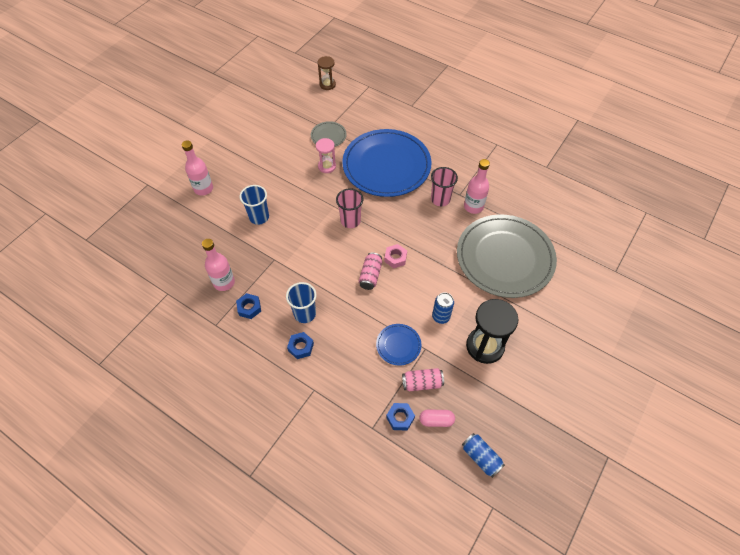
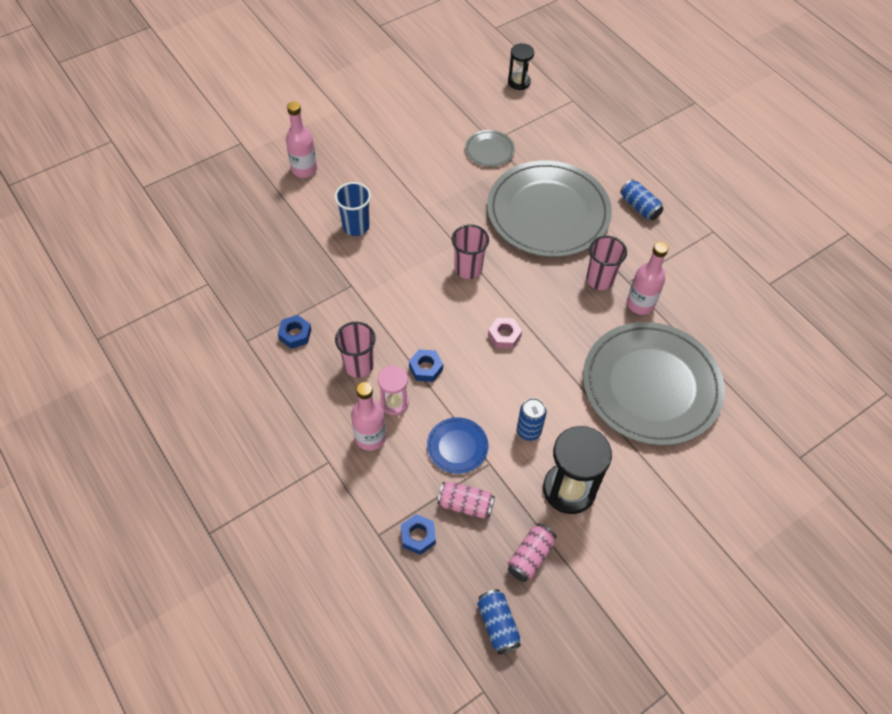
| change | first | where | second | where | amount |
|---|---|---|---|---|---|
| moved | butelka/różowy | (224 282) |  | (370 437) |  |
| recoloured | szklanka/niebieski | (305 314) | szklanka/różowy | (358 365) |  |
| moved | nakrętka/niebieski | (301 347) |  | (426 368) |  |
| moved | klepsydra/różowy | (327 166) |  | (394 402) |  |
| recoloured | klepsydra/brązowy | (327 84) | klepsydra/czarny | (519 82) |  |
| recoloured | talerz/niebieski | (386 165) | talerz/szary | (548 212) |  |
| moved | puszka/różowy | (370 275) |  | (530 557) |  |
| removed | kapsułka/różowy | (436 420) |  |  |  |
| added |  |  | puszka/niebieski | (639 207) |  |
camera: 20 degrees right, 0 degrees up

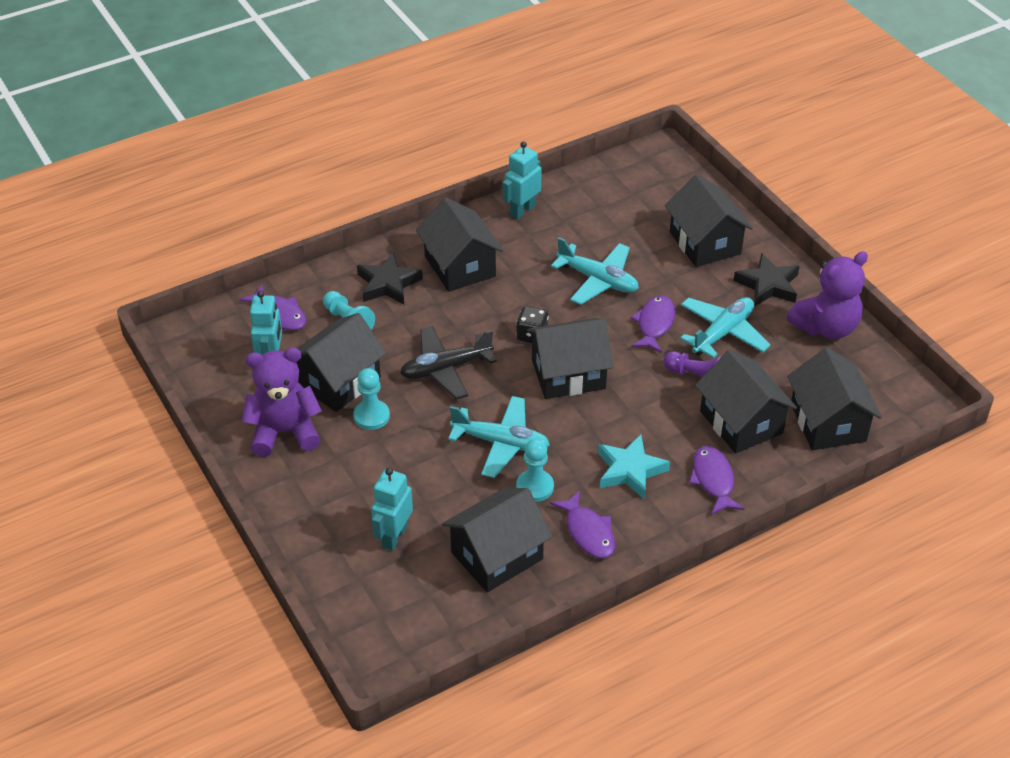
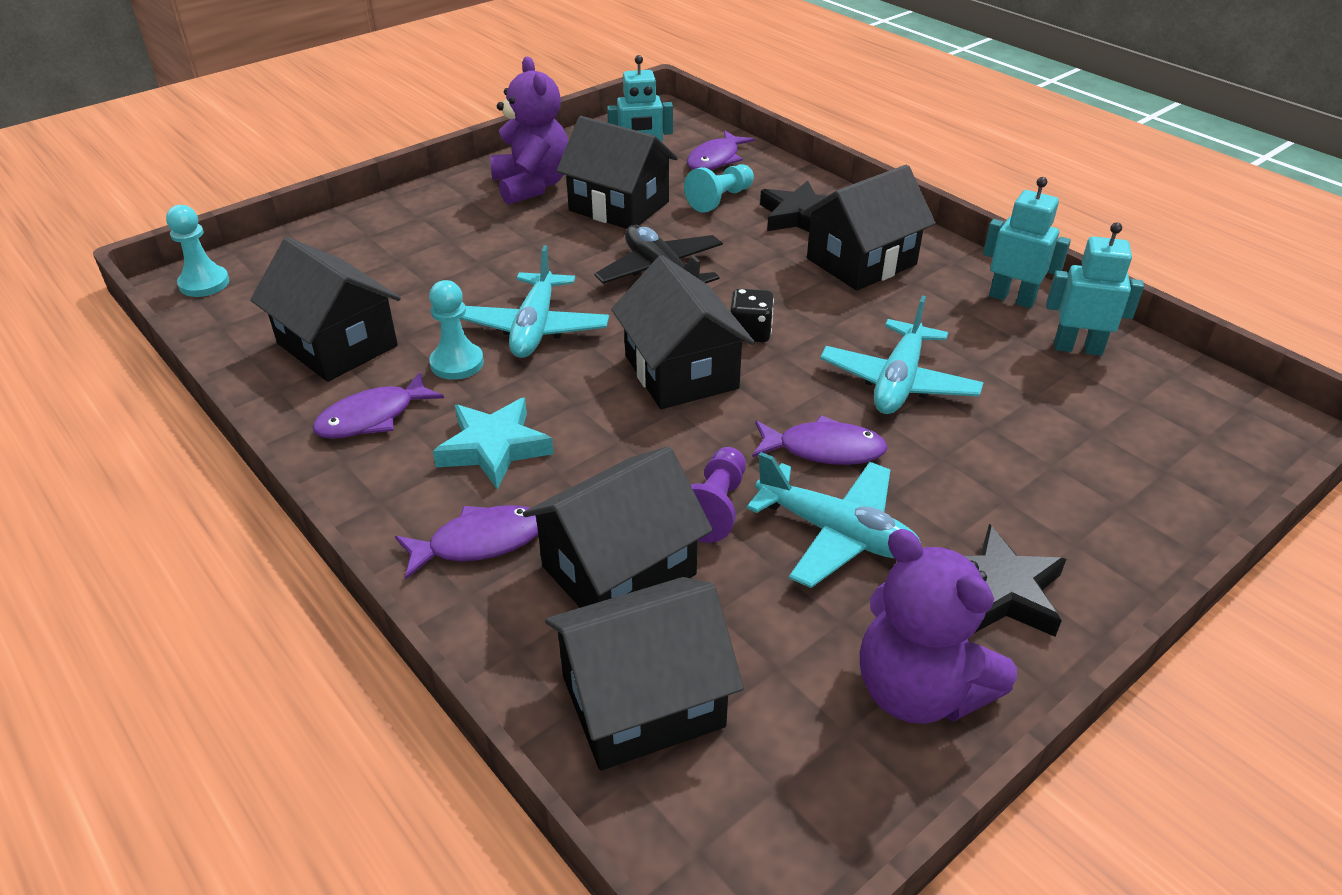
| change | first | where | second | where | amount |
|---|---|---|---|---|---|
| moved | pionek/turkusowy | (371 416) |  | (204 283) |  |
| moved | robot/turkusowy | (394 536) |  | (1077 348) |  |
| removed | domek/czarny | (705 243) |  |  |  |
camera: 80 degrees right, 5 degrees down

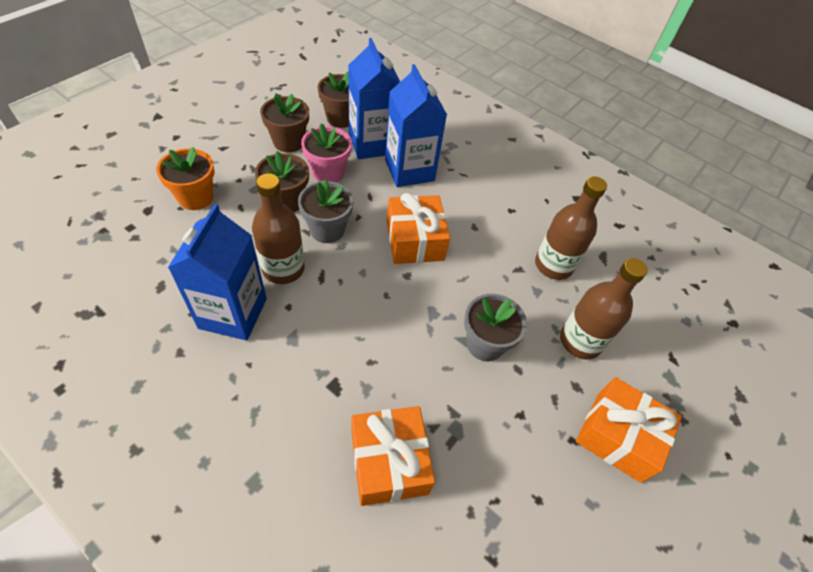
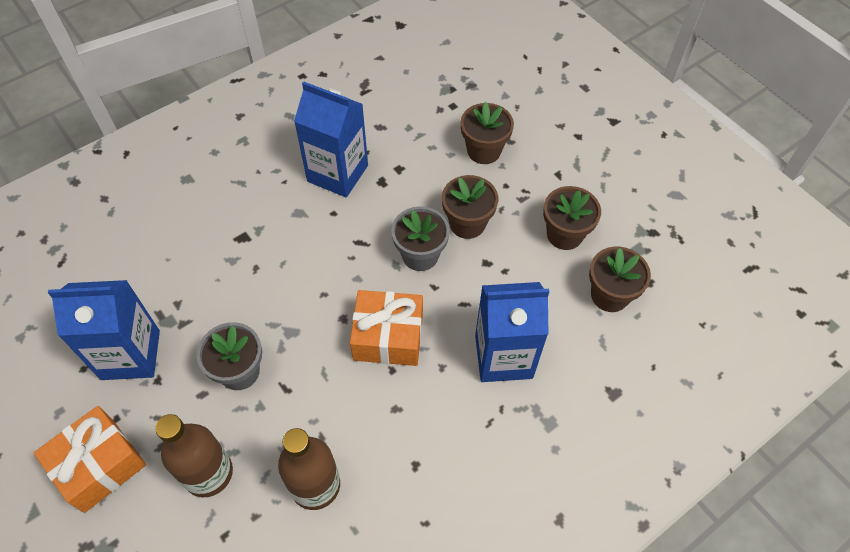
| change | first | where | second | where | amount |
|---|---|---|---|---|---|
| recoloured | doniczka/pomarańczowy | (195 197) | doniczka/brązowy | (484 151) |  |
| removed | butelka/brązowy | (283 269) |  |  |  |
| removed | doniczka/różowy | (328 173) |  |  |  |
| moved | karton mleka/niebieski | (372 144) |  | (130 355) |  |
| removed | prezent/pomarańczowy | (389 462) |  |  |  |
camera: 110 degrees right, 5 degrees up

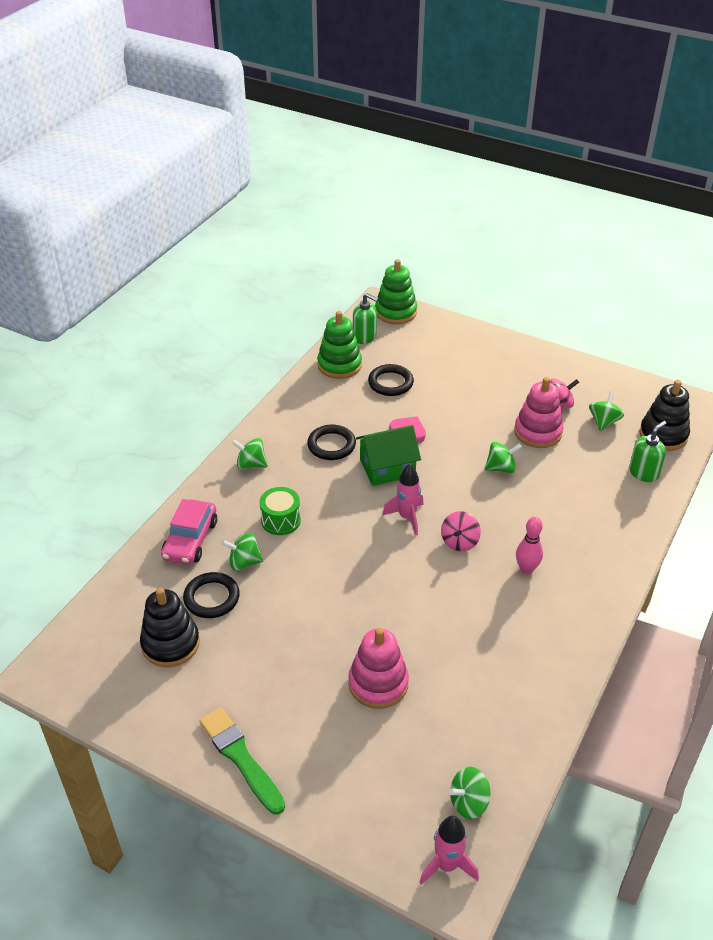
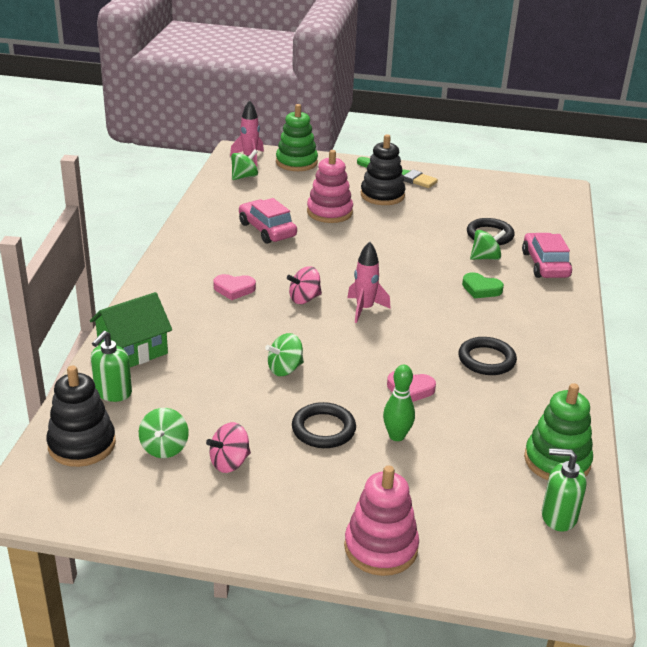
| change | first | where | second | where | amount |
|---|---|---|---|---|---|
| moved | zabawka nakładanka/czarny | (170 644) |  | (382 195) |  |
| removed | bączek/zielony | (251 464) |  |  |  |
| replaced | bęben/zielony | (281 520) | serce/zielony | (481 289) |  |
| moved | domek/zielony | (387 468) |  | (133 351) |  |
| moved | pierścień/czarny | (390 383) |  | (323 429) |  |
| moved | zabawka nakładanka/zielony | (396 312) |  | (296 162) |  |
| turned | bączek/różowy | (459 542) |  | (304 299) | 120 degrees counterclockwise |
| moved | zabawka nakładanka/różowy | (538 432) |  | (381 548) |  |
| replaced | kręgiel/różowy | (526 569) | serce/różowy | (234 289) |  |
| added |  |  | samochód/różowy | (267 230) |  |
| added |  |  | kręgiel/zielony | (396 436) |  |
camera: 160 degrees right, 10 degrees down

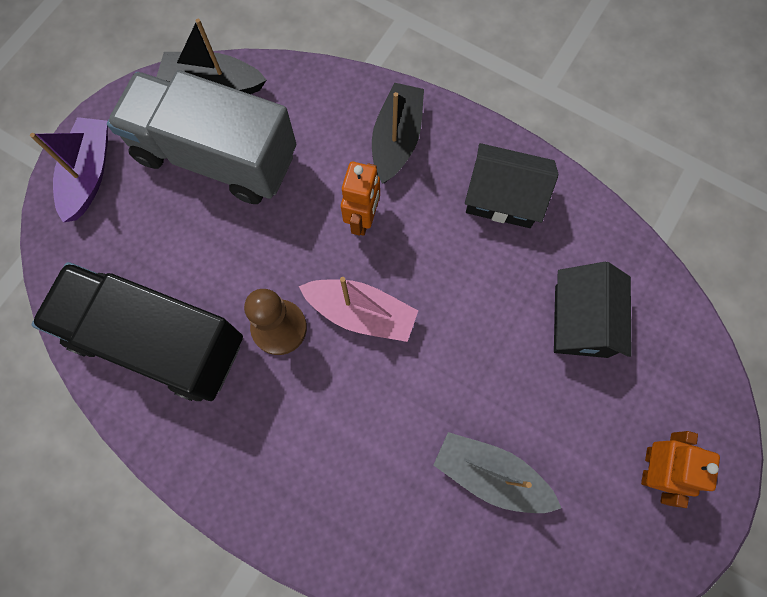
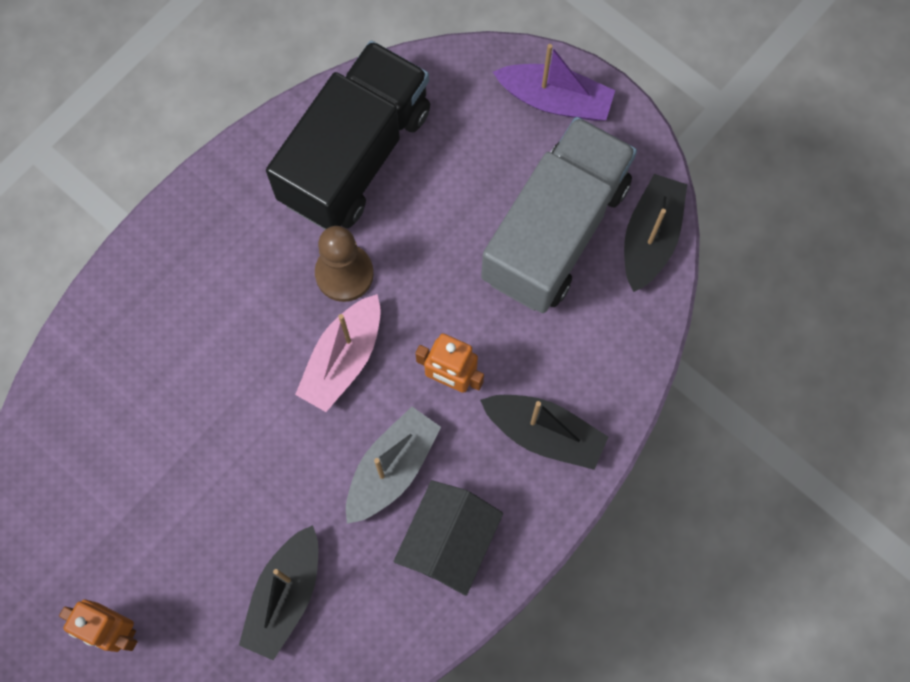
| change | first | where | second | where | amount |
|---|---|---|---|---|---|
| moved | łódka/szary | (490 474) |  | (391 468) |  |
| replaced | domek/czarny | (581 321) | łódka/czarny | (285 595) |  |
camera: 100 degrees right, 0 degrees up

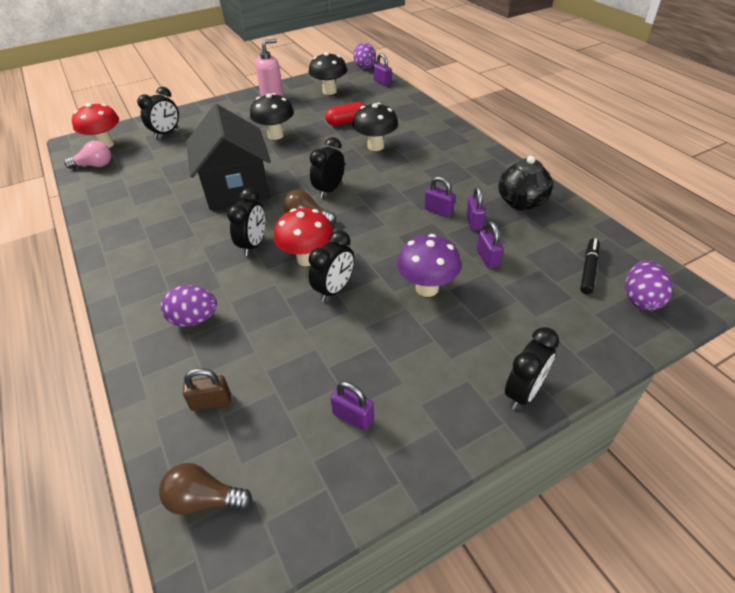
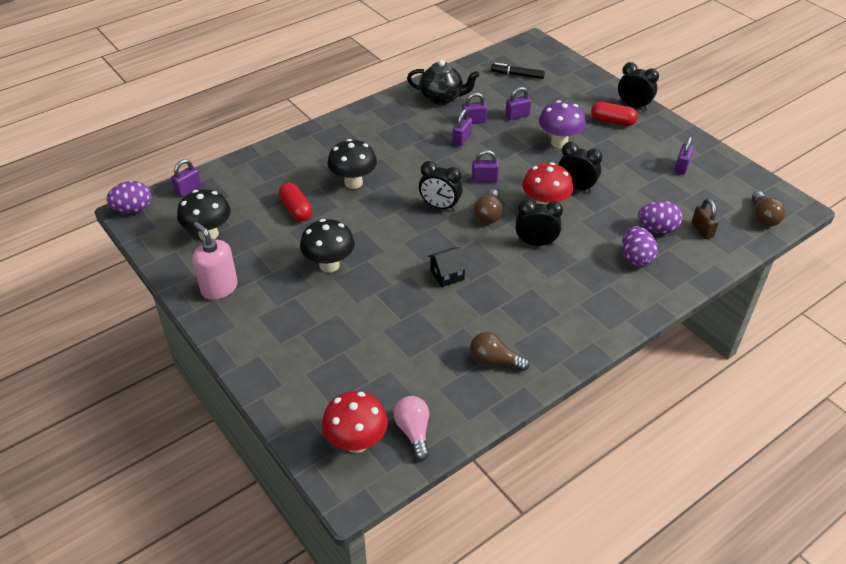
| change | first | where | second | where | amount |
|---|---|---|---|---|---|
| removed | budzik/czarny | (166 133) |  |  |  |
| resized | domek/czarny | (236 188) |  | (447 275) | x0.40 |
| moved | jajko/fioletowy | (640 299) |  | (657 229) |  |
| added |  |  | żarówka/brązowy | (494 361) |  |
| added |  |  | kłódka/fioletowy | (484 179) |  |
| added |  |  | kapsułka/czerwony | (612 121) |  |
camera: 100 degrees left, 0 degrees up

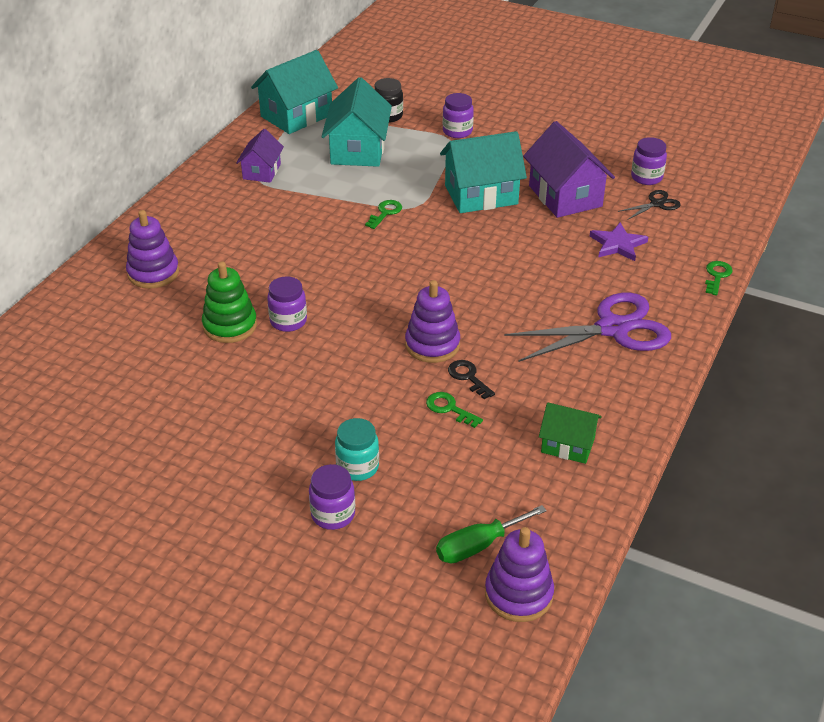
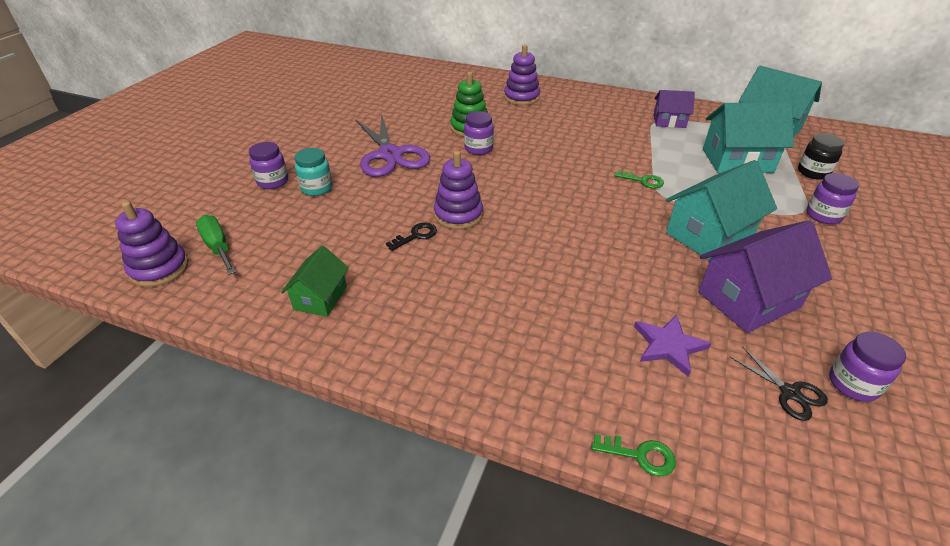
| change | first | where | second | where | amount |
|---|---|---|---|---|---|
| removed | klucz/zielony | (449 408) |  |  |  |
| turned | domek/turkusowy | (481 195) |  | (709 235) | 75 degrees clockwise |
| moved | nożyczki/fioletowy | (613 329) |  | (390 155) |  |
camera: 85 degrees right, 0 degrees up

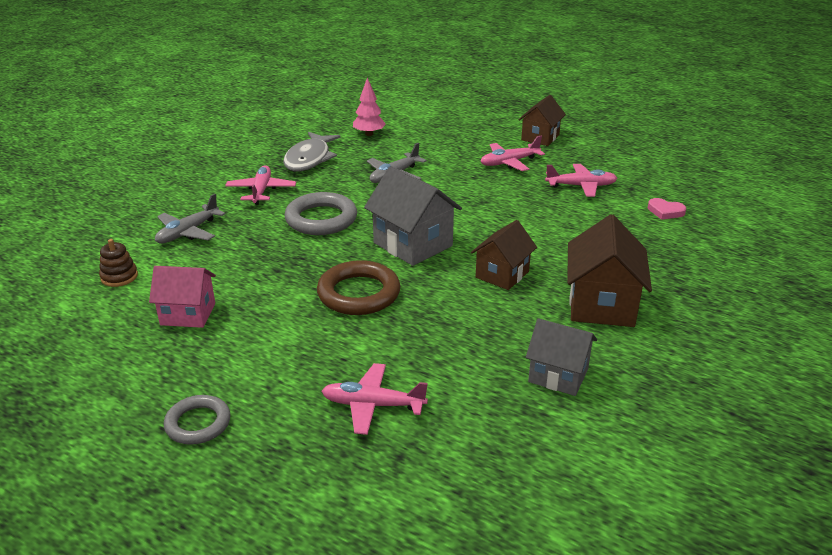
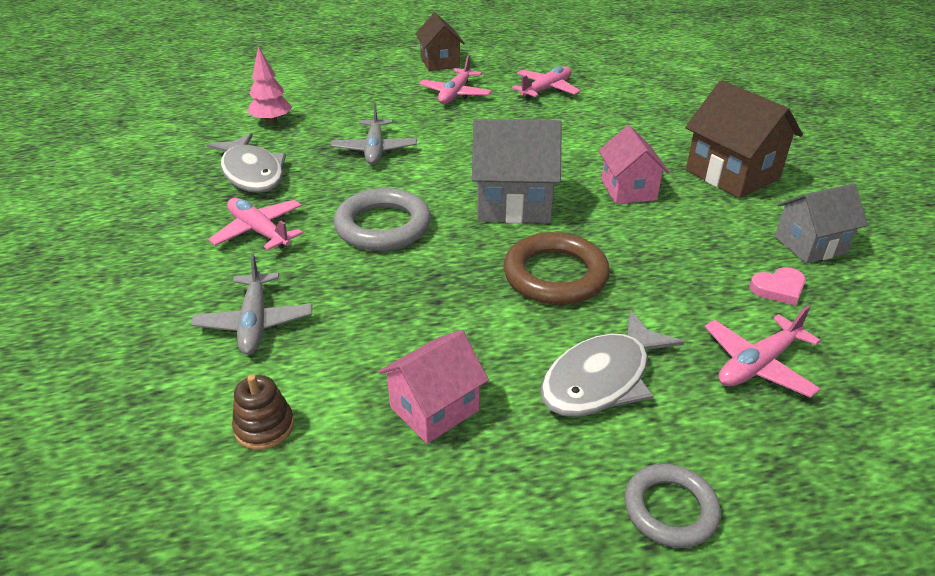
| change | first | where | second | where | amount |
|---|---|---|---|---|---|
| recoloured | domek/brązowy | (502 274) | domek/różowy | (628 190) |  |
| moved | serce/różowy | (665 211) |  | (778 289) |  |
| added |  |  | ryba/szary | (602 378) |  |
camera: 45 degrees left, 5 degrees up

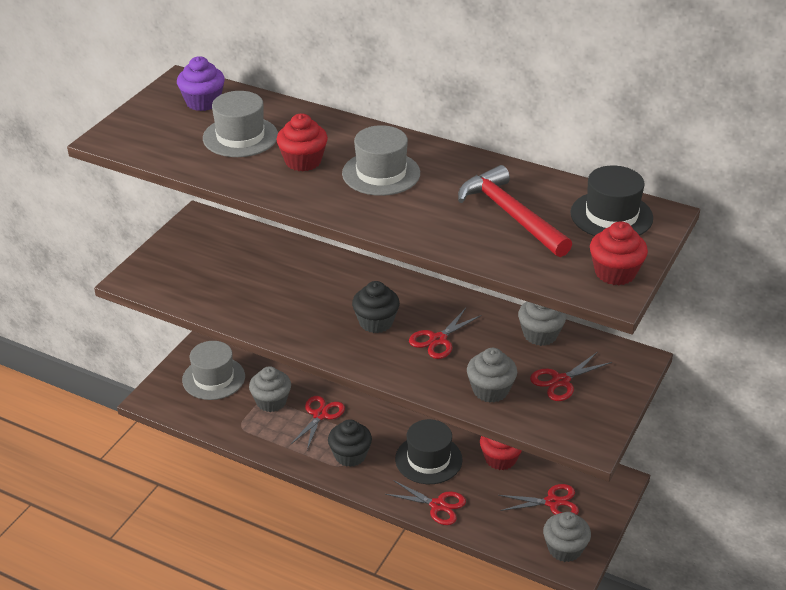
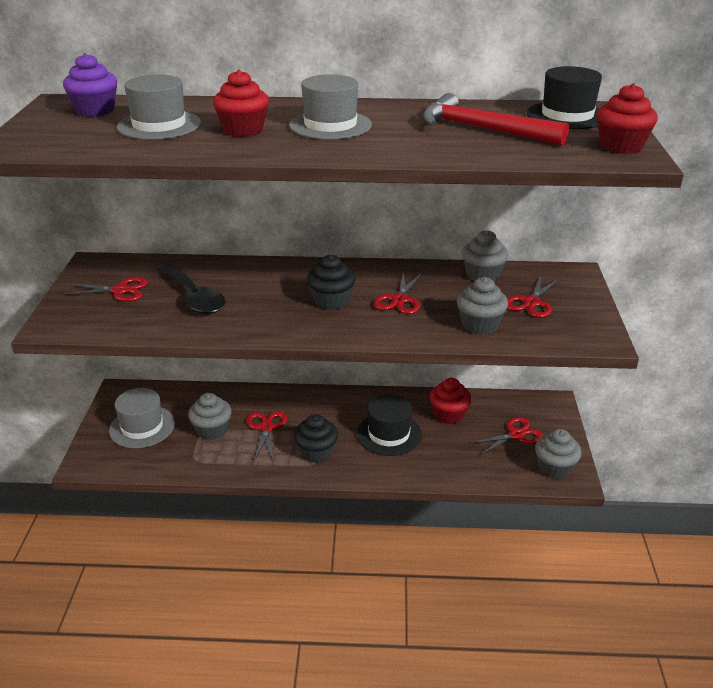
| change | first | where | second | where | amount |
|---|---|---|---|---|---|
| moved | nożyczki/czerwony | (438 505) |  | (120 290) |  |
| added |  |  | łyżka/czarny | (194 297) |  |
camera: 25 degrees left, 5 degrees down

